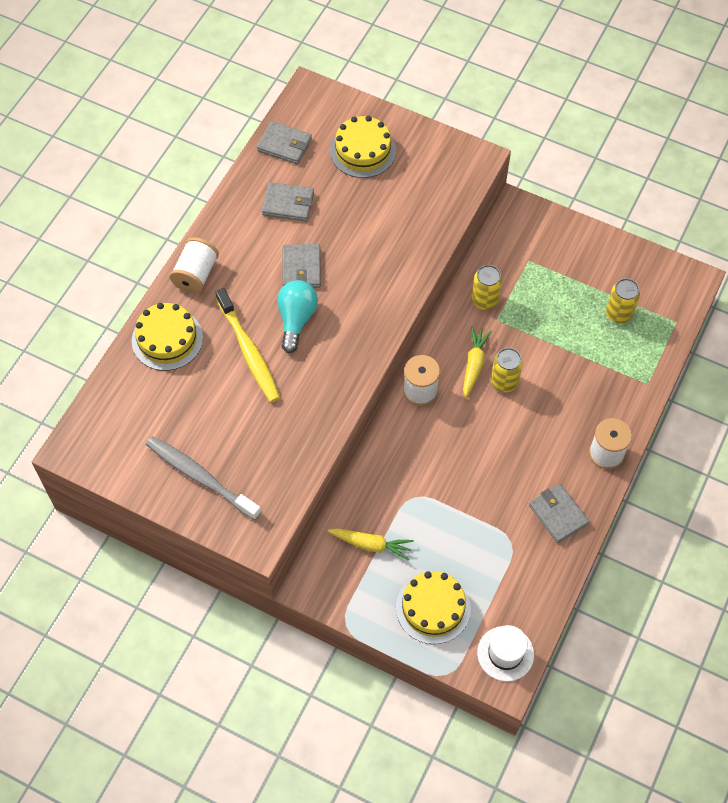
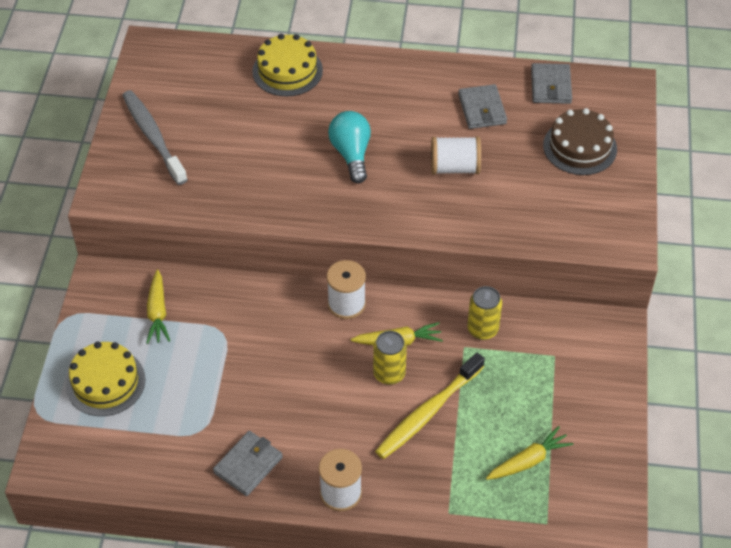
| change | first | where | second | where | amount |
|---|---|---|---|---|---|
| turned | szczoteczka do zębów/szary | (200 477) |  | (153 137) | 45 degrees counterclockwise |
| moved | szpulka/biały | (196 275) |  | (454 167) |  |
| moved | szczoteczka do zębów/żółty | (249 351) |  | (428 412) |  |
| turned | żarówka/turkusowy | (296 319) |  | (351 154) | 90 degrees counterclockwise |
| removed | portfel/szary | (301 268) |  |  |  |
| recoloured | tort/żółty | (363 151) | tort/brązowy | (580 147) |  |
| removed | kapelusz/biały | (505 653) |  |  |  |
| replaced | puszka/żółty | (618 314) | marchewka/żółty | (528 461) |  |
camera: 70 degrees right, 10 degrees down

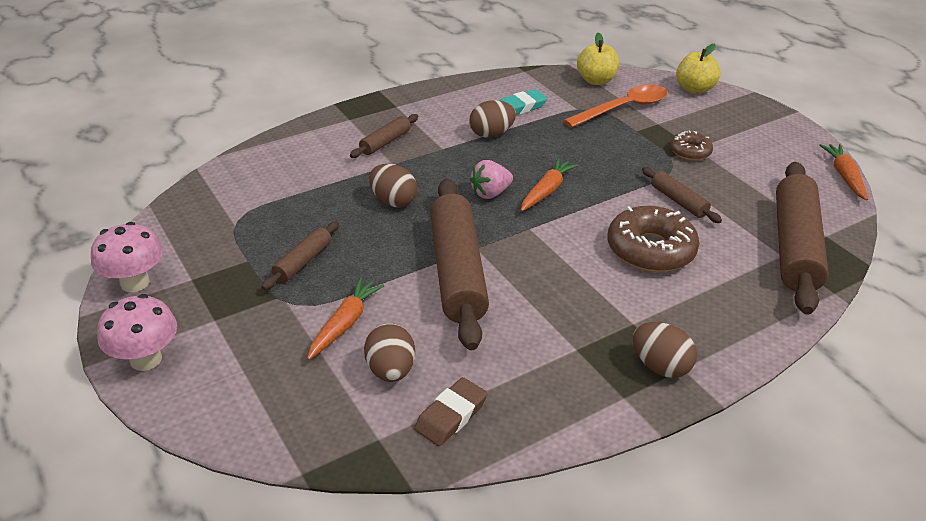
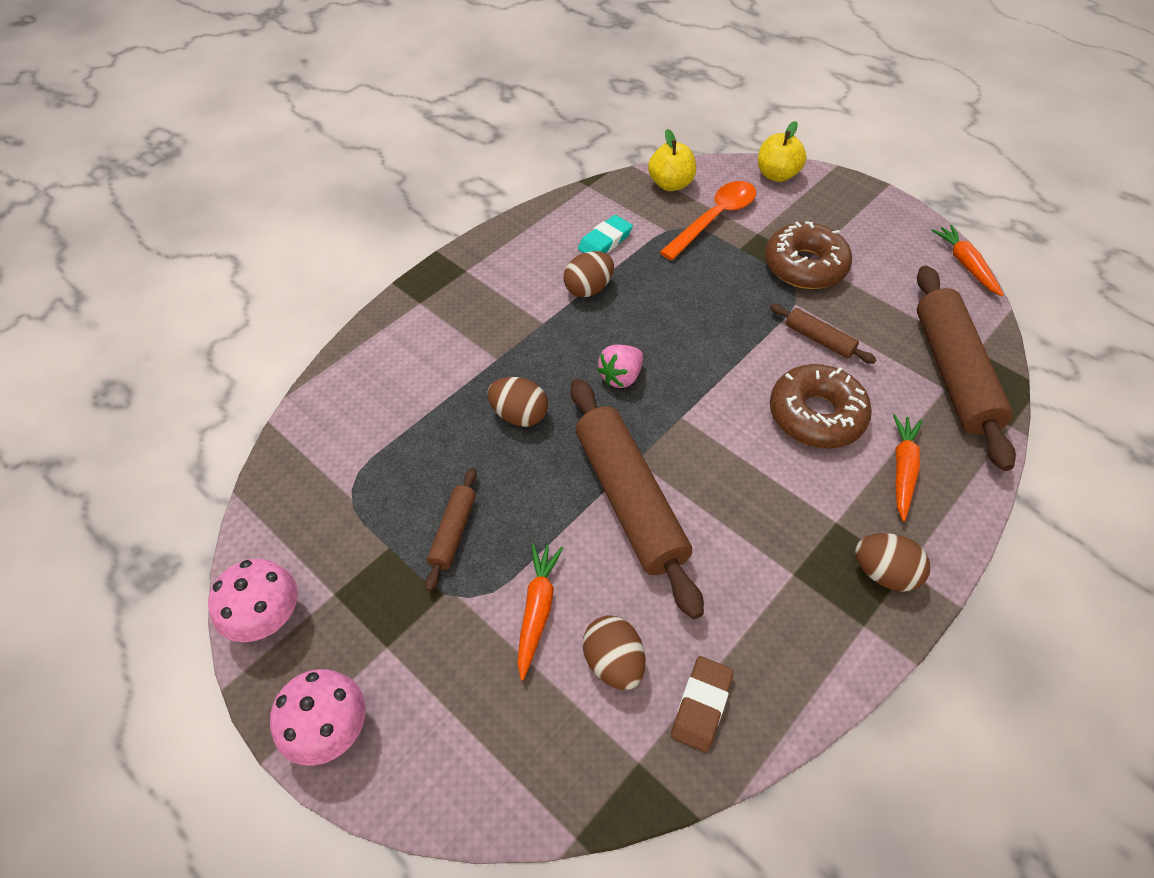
| change | first | where | second | where | amount |
|---|---|---|---|---|---|
| removed | wałek do ciasta/brązowy | (385 142) |  |  |  |
| moved | marchewka/pomarańczowy | (547 191) |  | (902 469) |  |
| resized | donut/brązowy | (690 151) |  | (804 266) | x1.82 |
camera: 15 degrees left, 15 degrees up

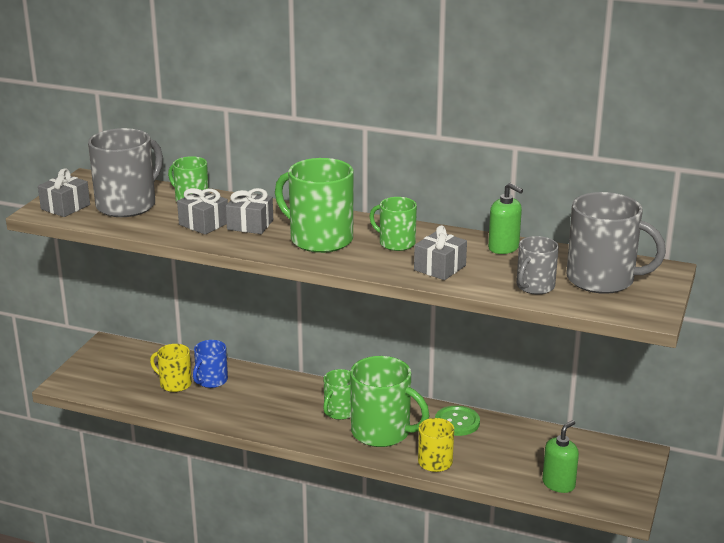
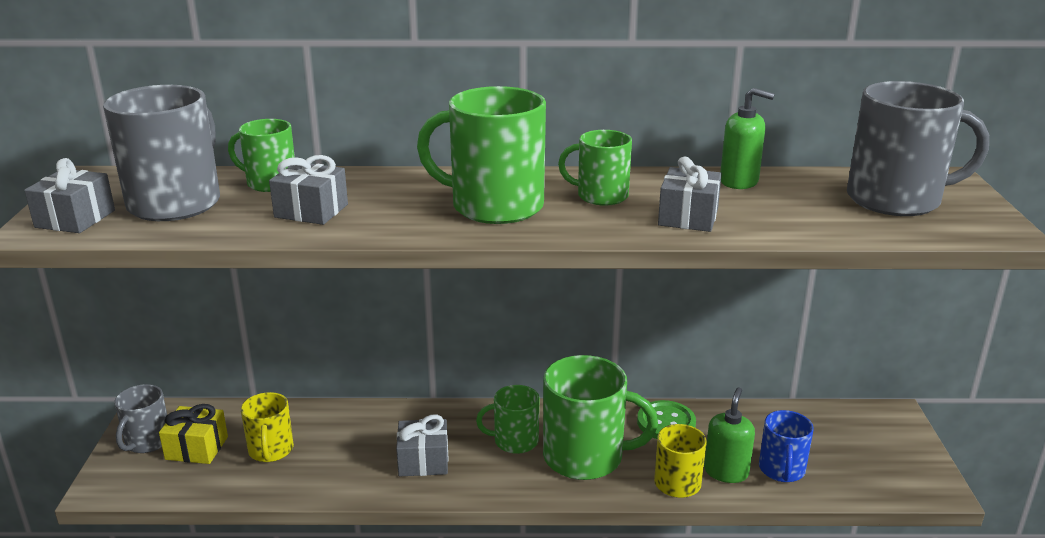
| change | first | where | second | where | amount |
|---|---|---|---|---|---|
| turned | kubek/żółty | (175 384) |  | (271 450) | 105 degrees counterclockwise |
| moved | kubek/niebieski | (211 380) |  | (781 470) |  |
| moved | prezent/szary | (250 225) |  | (423 461) |  |
| turned | kubek/zielony | (339 412) |  | (515 441) | 75 degrees clockwise |
| moved | kubek/szary | (534 286) |  | (147 441) |  |
| moved | dozownik mydła/zielony | (558 484) |  | (726 472) |  |
| added |  |  | prezent/żółty | (196 448) |  |
camera: 20 degrees left, 0 degrees up

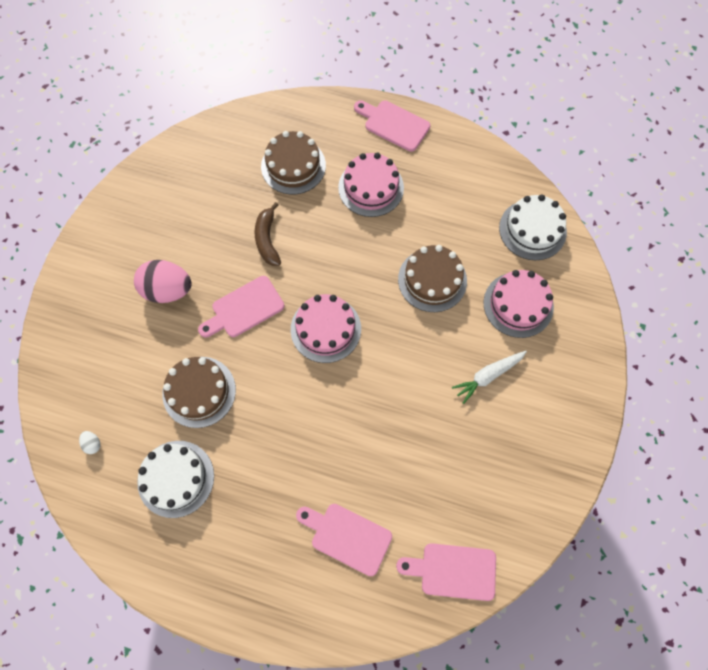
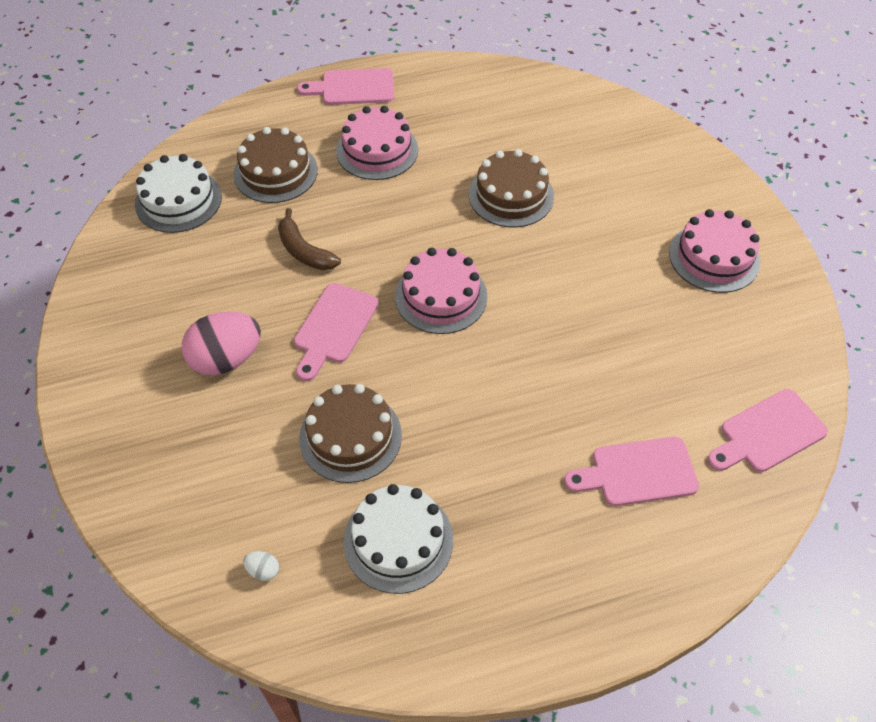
| change | first | where | second | where | amount |
|---|---|---|---|---|---|
| removed | marchewka/biały | (488 376) |  |  |  |
| moved | tort/różowy | (518 304) |  | (714 257) |  |
| moved | tort/biały | (532 229) |  | (178 200) |  |
camera: 35 degrees left, 15 degrees down

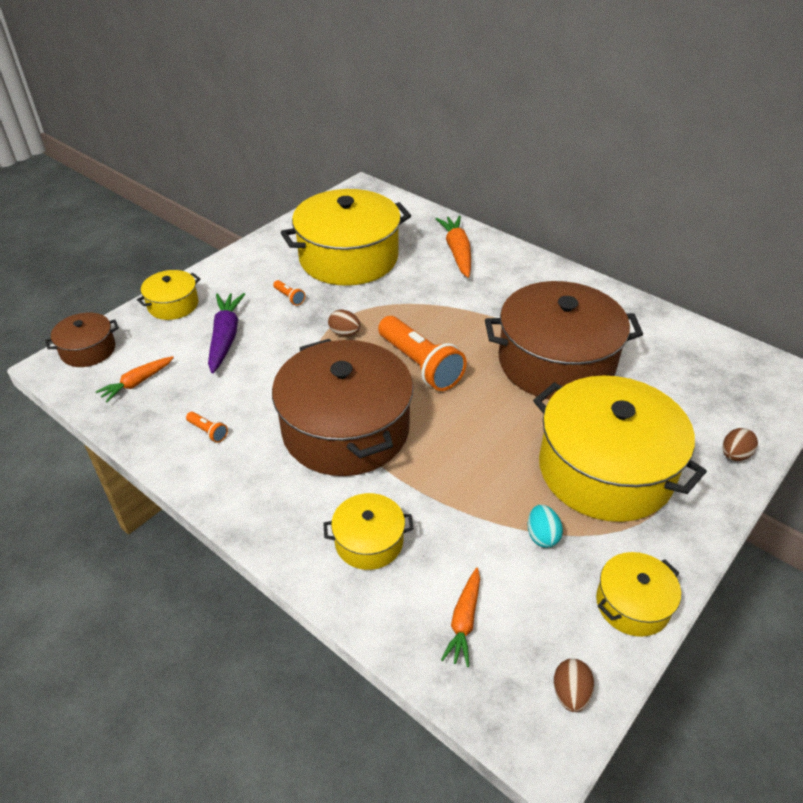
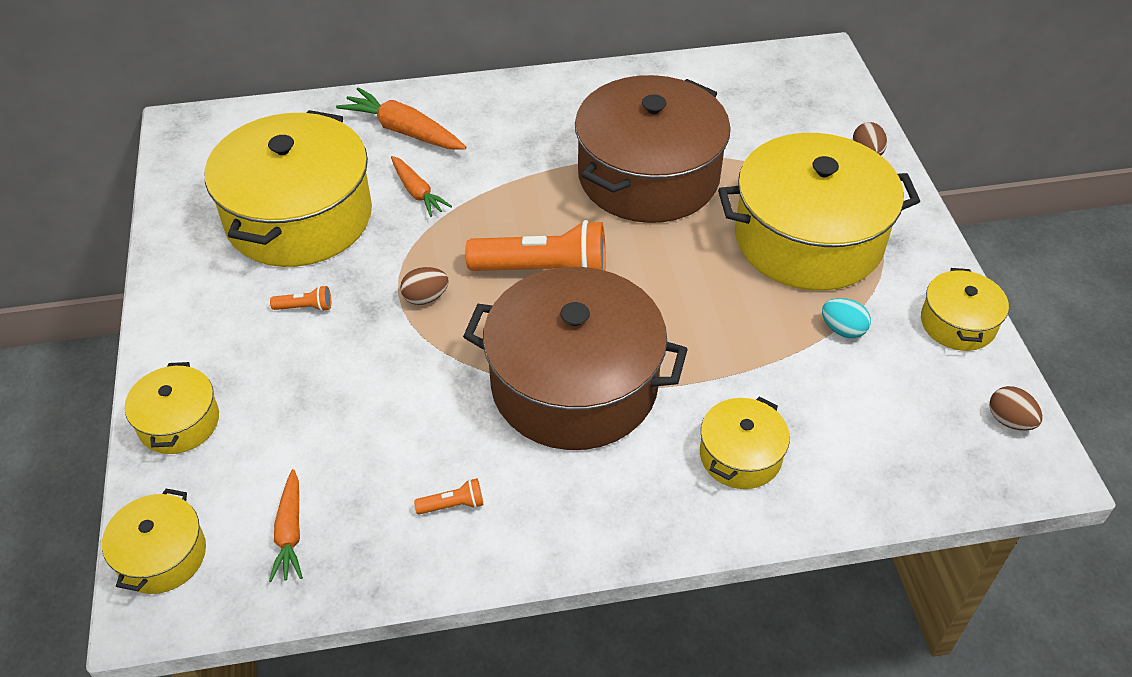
| change | first | where | second | where | amount |
|---|---|---|---|---|---|
| recoloured | garnek/brązowy | (88 350) | garnek/żółty | (162 555) |  |
| removed | marchewka/fioletowy | (225 337) |  |  |  |
| moved | marchewka/pomarańczowy | (464 621) |  | (417 192) |  |
camera: 50 degrees left, 5 degrees up

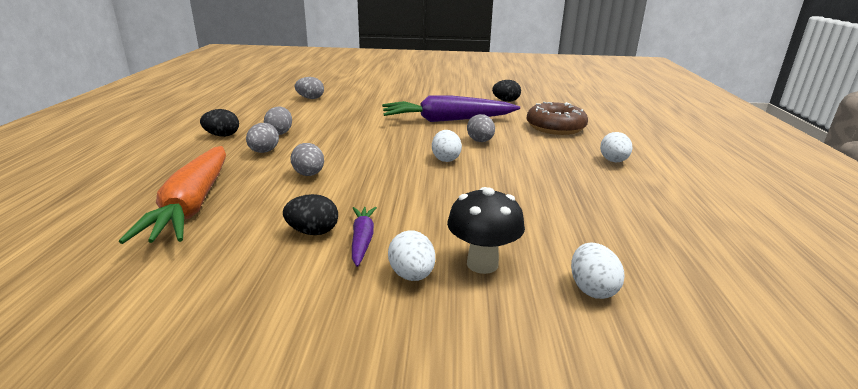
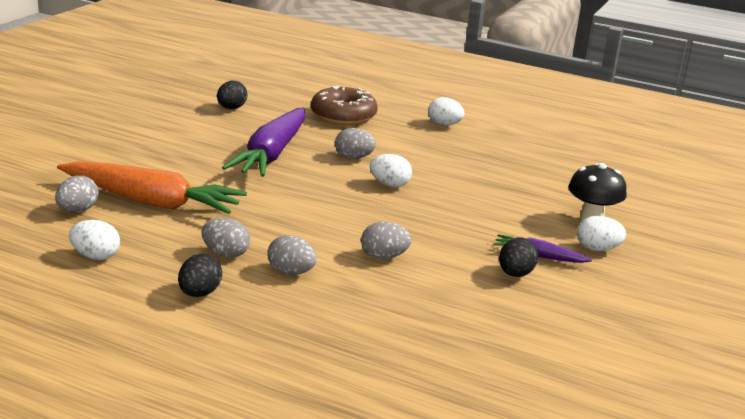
| change | first | where | second | where | amount |
|---|---|---|---|---|---|
| moved | marchewka/pomarańczowy | (193 205) |  | (152 202) |  |
| moved | jajko/biały | (592 289) |  | (95 256) |  |
camera: 70 degrees left, 0 degrees up

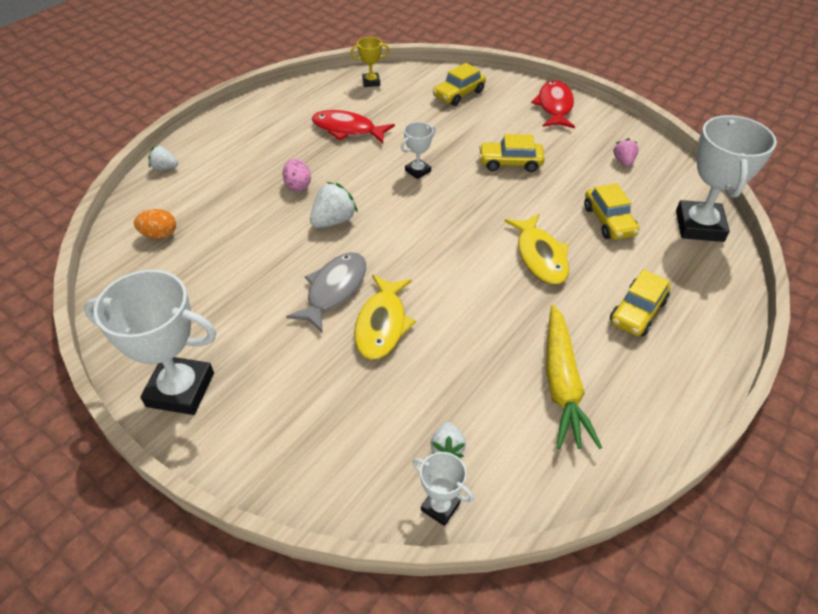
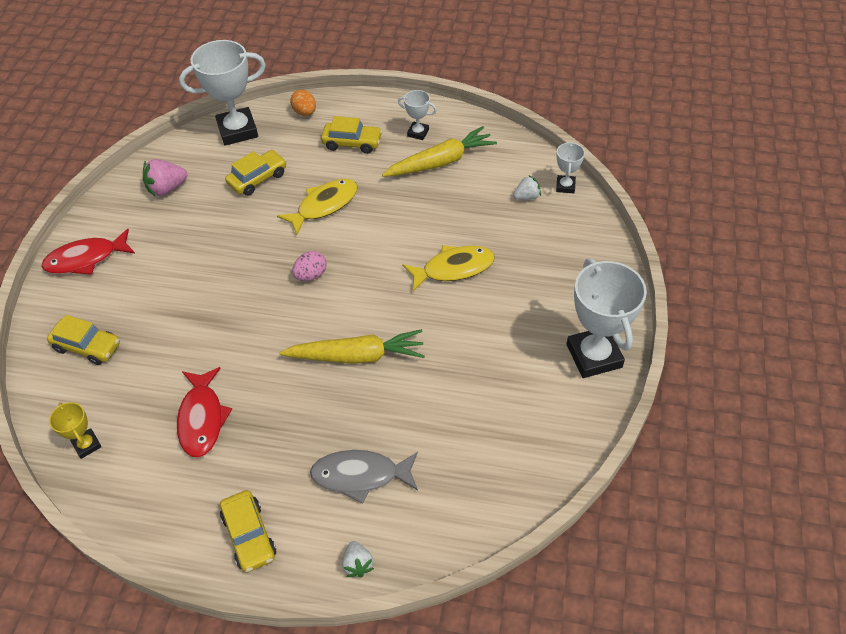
| change | first | where | second | where | amount |
|---|---|---|---|---|---|
| moved | jajko/pomarańczowy | (159 235) |  | (305 112) |  |
| moved | jajko/różowy | (298 185) |  | (311 275) |  |
| moved | ryba/szary | (334 290) |  | (360 475) |  |
| replaced | truskawka/biały | (333 221) | marchewka/żółty | (357 356) |  |
| moved | puchar/biały | (417 171) |  | (418 133) |  |
| moved | samochód/żółty | (510 163) |  | (249 535) |  |
| resized | truskawka/różowy | (623 161) |  | (167 188) | x1.59 |
camera: 115 degrees left, 5 degrees up

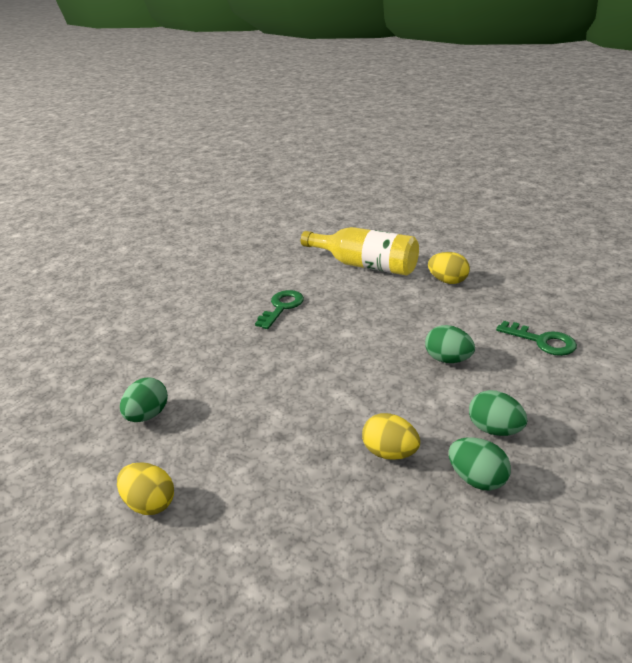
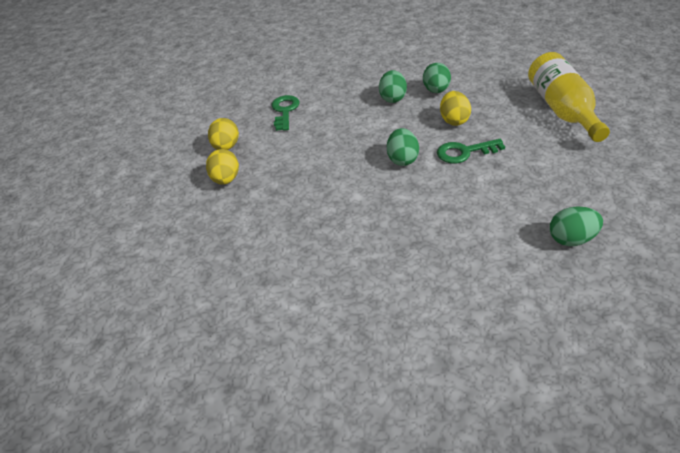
| change | first | where | second | where | amount |
|---|---|---|---|---|---|
| moved | jajko/żółty | (150 503) |  | (226 147) |  |
| moved | klucz/zielony | (282 307) |  | (464 152) |  |
| moved | butelka/żółty | (365 265) |  | (562 109) |  |
| moved | jajko/zielony | (448 359) |  | (402 159) |  |
camera: 125 degrees left, 10 degrees up

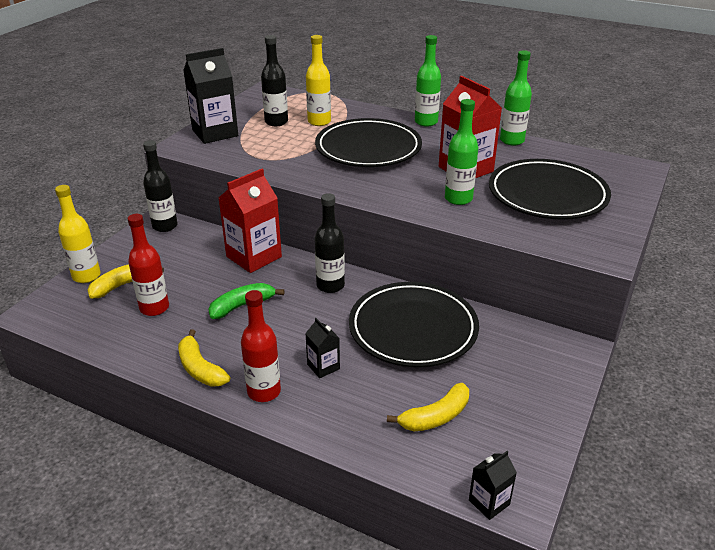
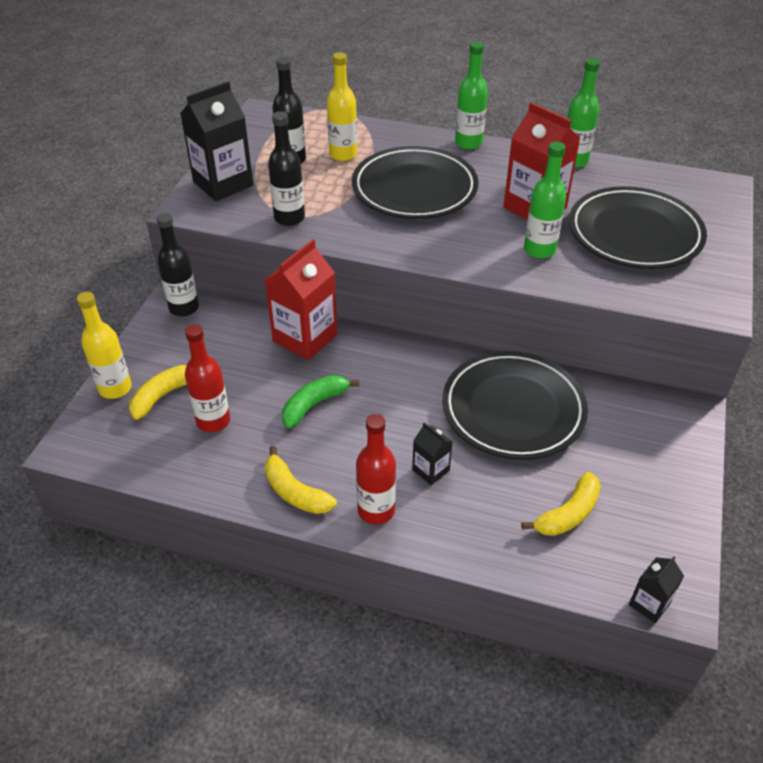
| change | first | where | second | where | amount |
|---|---|---|---|---|---|
| moved | butelka/czarny | (330 286) |  | (289 218) |  |
camera: 10 degrees left, 10 degrees up

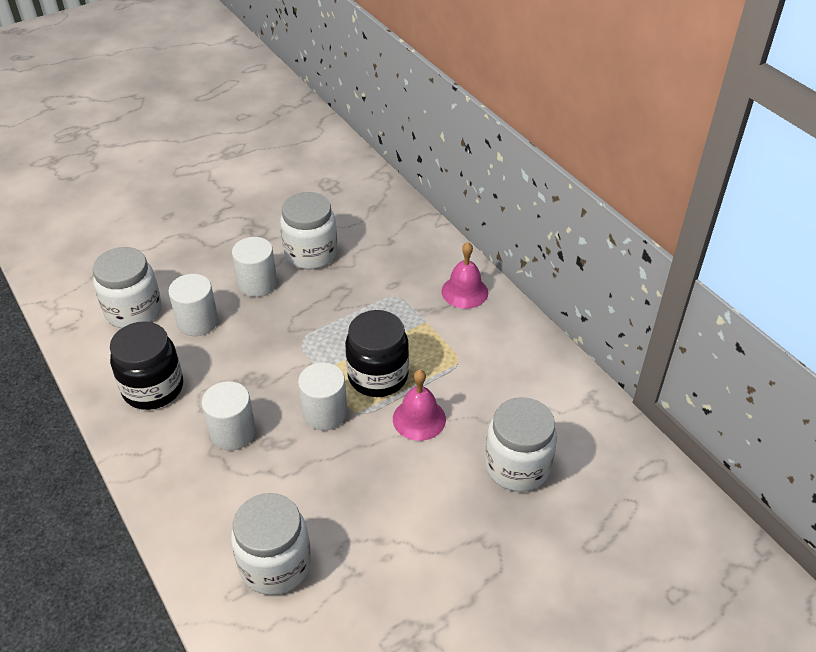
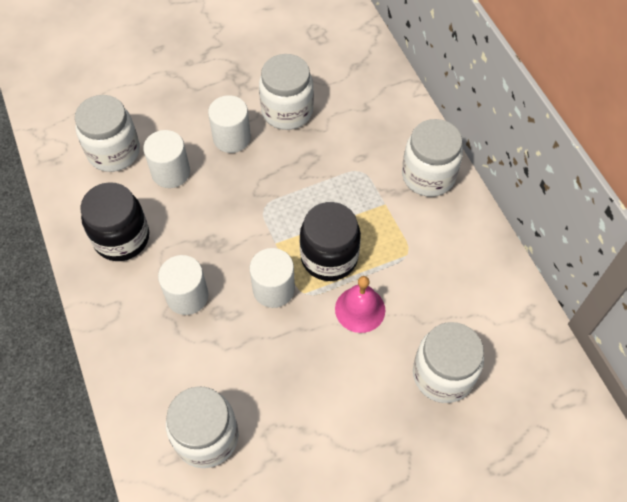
| change | first | where | second | where | amount |
|---|---|---|---|---|---|
| replaced | dzwonek/różowy | (464 292) | słoik/biały | (428 176) |  |
camera: 10 degrees right, 15 degrees up

